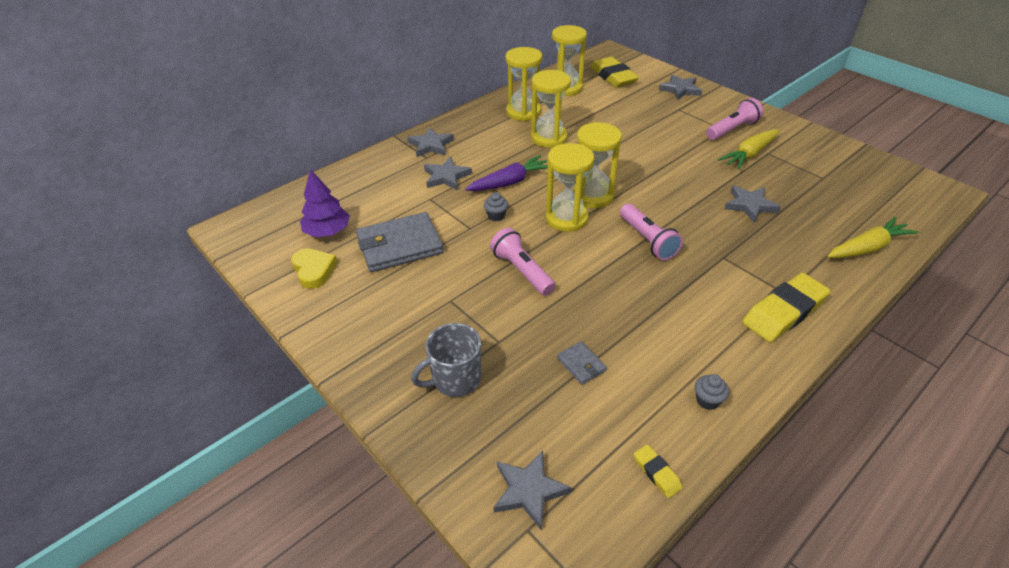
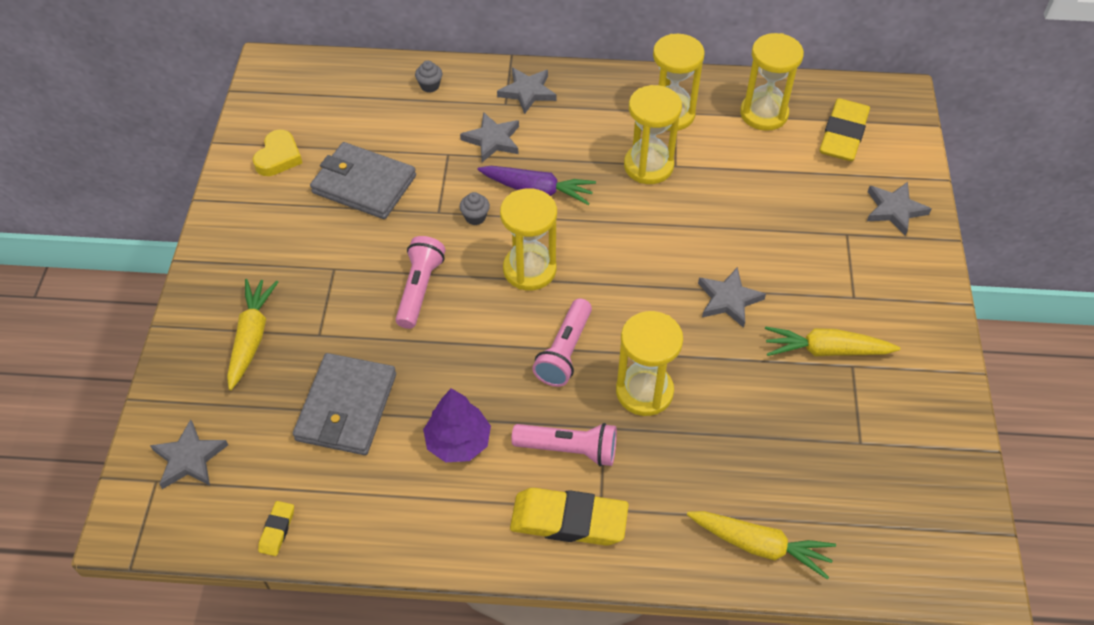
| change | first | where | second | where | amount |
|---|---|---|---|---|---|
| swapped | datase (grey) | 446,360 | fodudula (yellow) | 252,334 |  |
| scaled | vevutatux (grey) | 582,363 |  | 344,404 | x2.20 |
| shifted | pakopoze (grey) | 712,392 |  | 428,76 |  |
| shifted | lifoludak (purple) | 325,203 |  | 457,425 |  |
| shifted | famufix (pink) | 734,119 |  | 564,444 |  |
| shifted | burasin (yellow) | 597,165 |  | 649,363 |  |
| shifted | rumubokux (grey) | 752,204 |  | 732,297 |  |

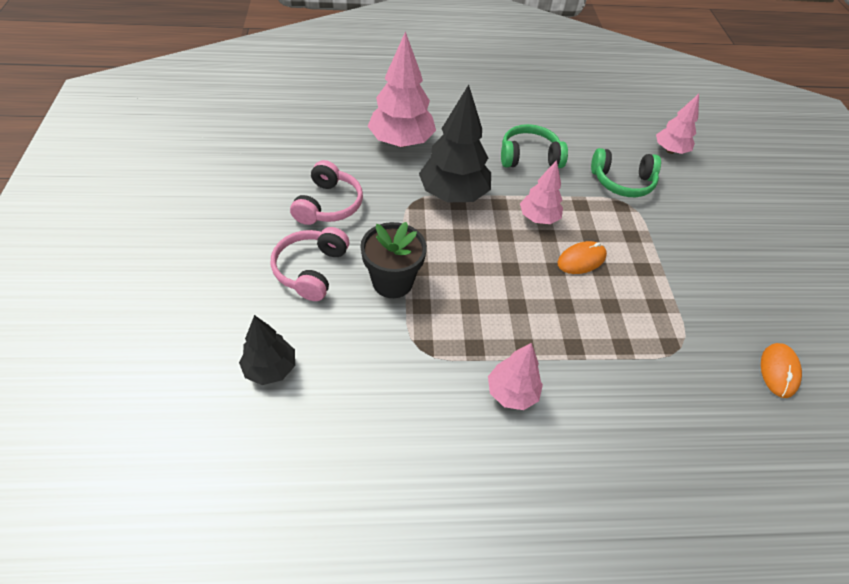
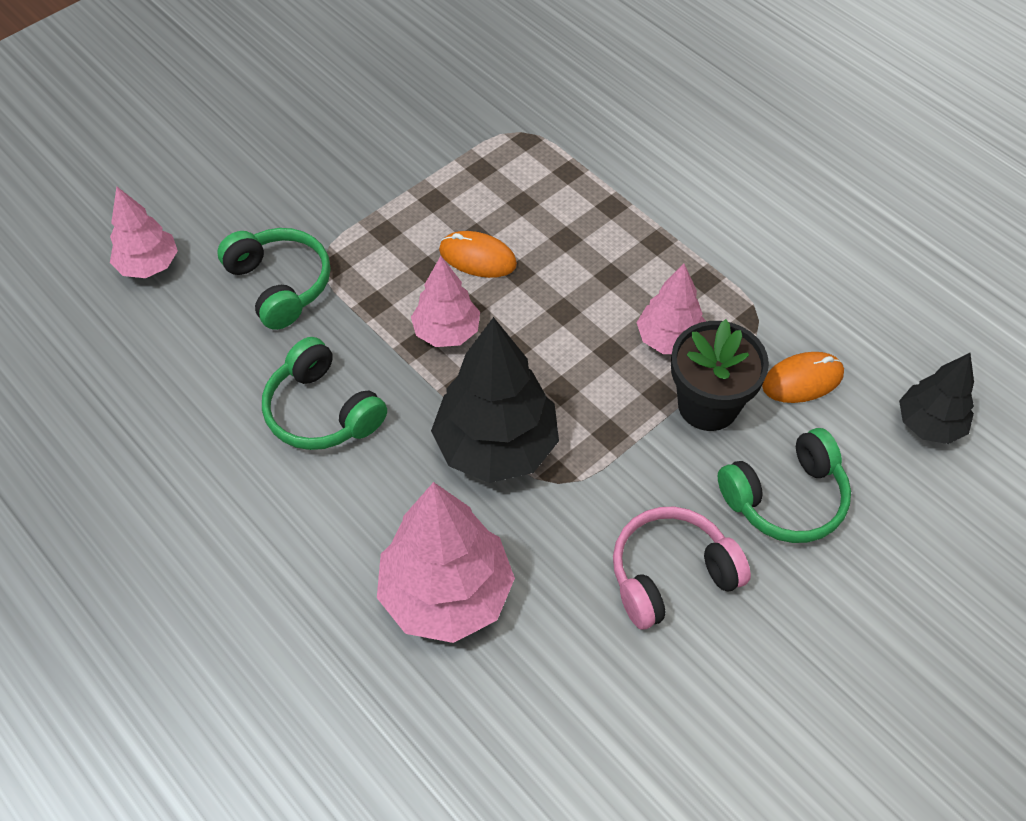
| change | first | where | second | where | amount |
|---|---|---|---|---|---|
| shifted | lifoludak (pink) | 515,376 |  | 671,309 |  |
| repainted | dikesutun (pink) | 310,264 | dikesutun (green) | 784,485 |  |
| shifted | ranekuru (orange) | 781,370 |  | 803,377 |  |

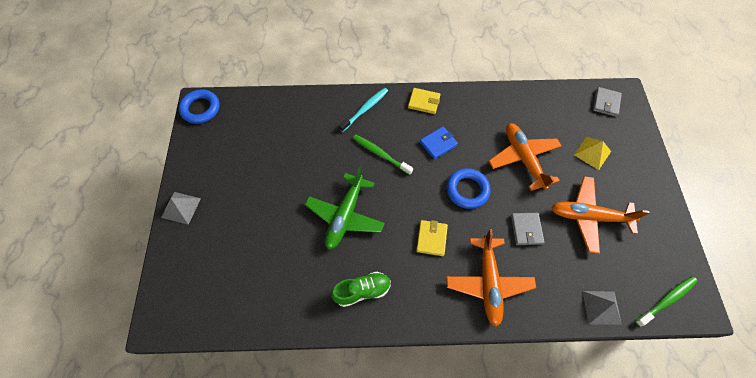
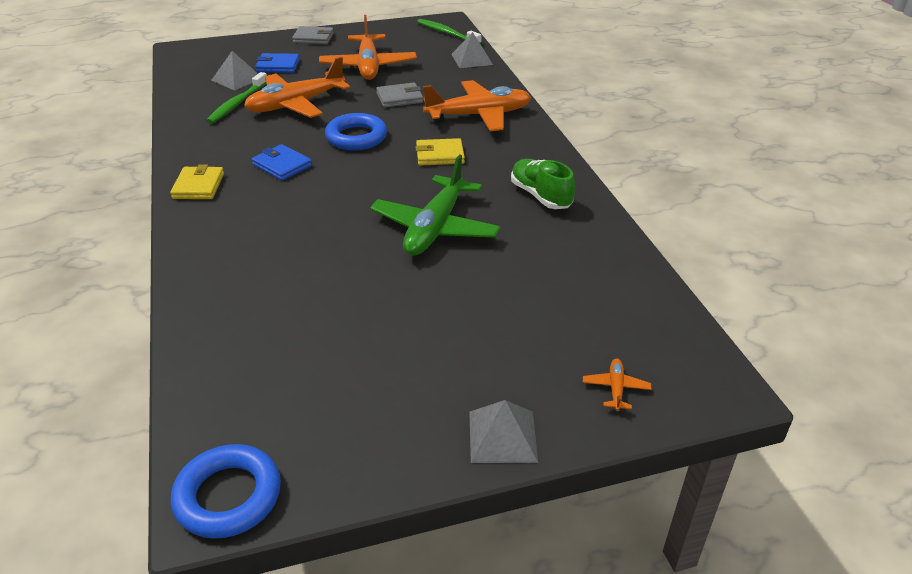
| change | first | where | second | where | amount |
|---|---|---|---|---|---|
| shifted | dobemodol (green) | 383,155 |  | 236,98 |  |
| new |  |  | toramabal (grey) | 235,71 |  |
| swapped | toramabal (yellow) | 592,153 | vevutatux (blue) | 277,63 |  |
| shifted | vevutatux (grey) | 607,102 |  | 313,35 |  |
| rotated | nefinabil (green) | 345,208 |  | 435,205 | 105 degrees clockwise |
| new |  |  | nefinabil (orange) | 617,385 |  |
| gone | dobemodol (turquoise) | 363,110 |  |  |  |

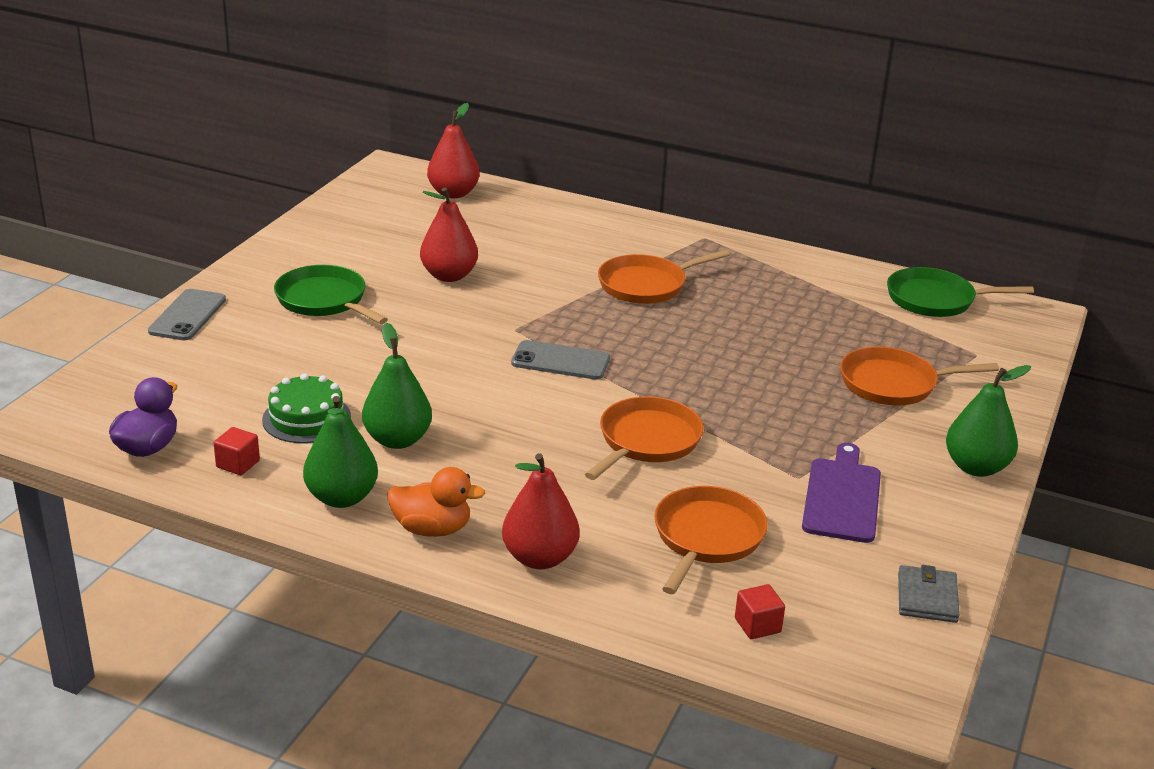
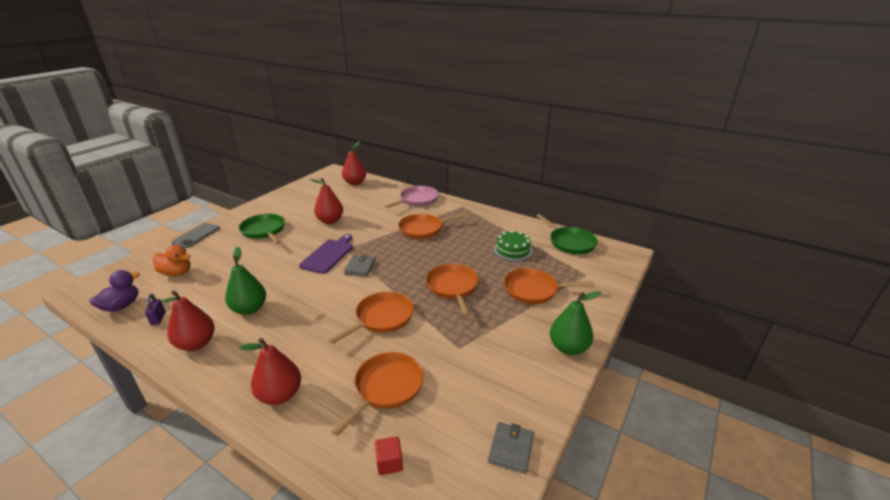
| change | first | where | second | where | amount |
|---|---|---|---|---|---|
| swapped | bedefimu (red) | 236,451 | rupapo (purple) | 155,309 |  |
| shifted | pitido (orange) | 436,502 |  | 172,260 |  |
| repainted | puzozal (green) | 340,452 | puzozal (red) | 188,320 |  |
| shifted | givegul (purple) | 841,493 |  | 326,254 |  |
| swapped | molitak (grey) | 560,360 | vevutatux (grey) | 359,266 |  |
| new |  |  | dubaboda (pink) | 412,197 |  |
| new |  |  | dubaboda (orange) | 452,290 |  |
| shifted | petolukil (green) | 306,408 |  | 513,246 |  |
| rotated | dubaboda (green) | 960,292 |  | 567,234 | 135 degrees counterclockwise |

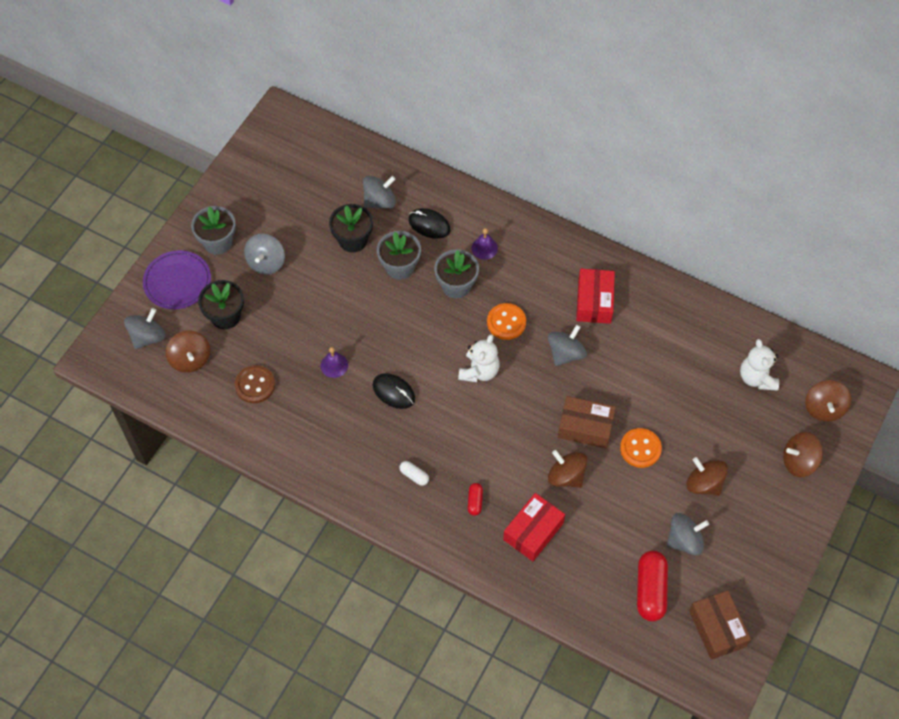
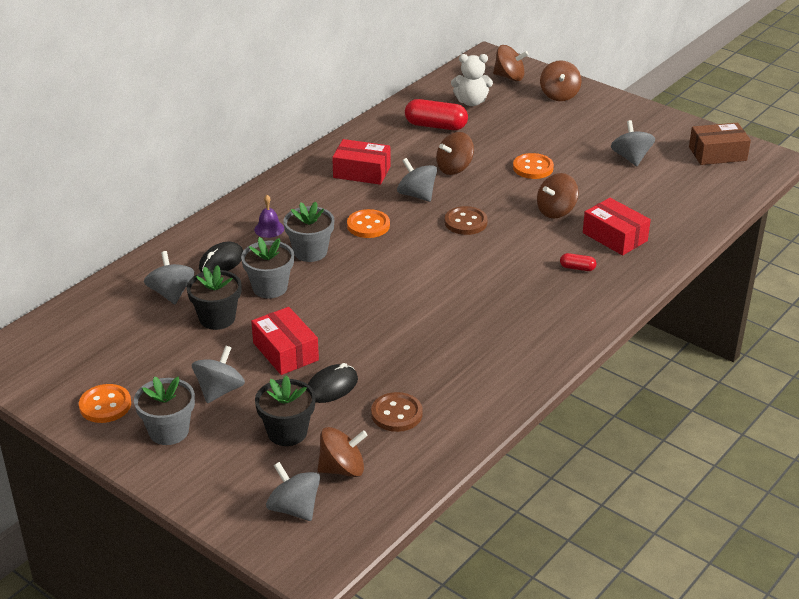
| change | first | where | second | where | amount |
|---|---|---|---|---|---|
| new |  |  | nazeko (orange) | 105,403 |  |
| rotated | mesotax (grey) | 264,254 |  | 218,374 | 90 degrees counterclockwise |
| new |  |  | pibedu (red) | 285,341 |  |
| shifted | ranekuru (black) | 394,391 |  | 333,383 |  |
| shifted | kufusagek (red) | 652,586 |  | 436,114 |  |
| shifted | mesotax (brown) | 707,476 |  | 455,153 |  |
| new |  |  | nazeko (brown) | 466,220 |  |
| gone | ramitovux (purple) | 177,279 |  |  |  |
| gone | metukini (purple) | 334,362 |  |  |  |
| gone | kufusagek (white) | 414,473 |  |  |  |
| gone | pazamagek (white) | 479,358 |  |  |  |
| gone | pibedu (brown) | 587,422 |  |  |  |

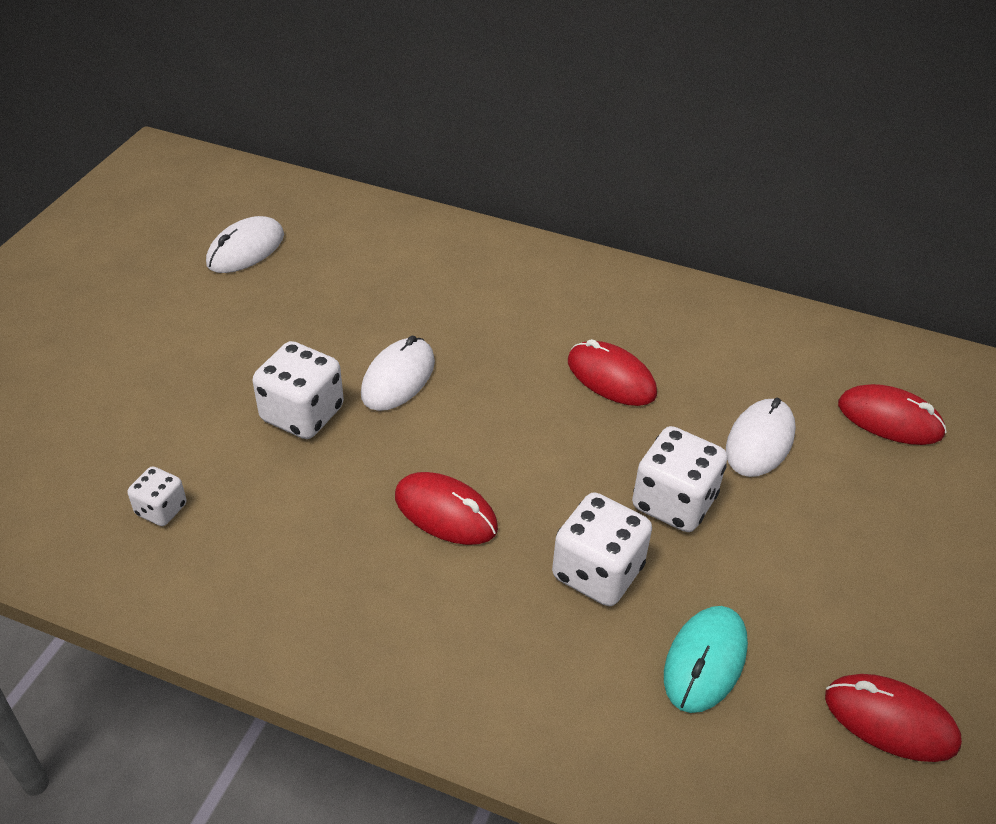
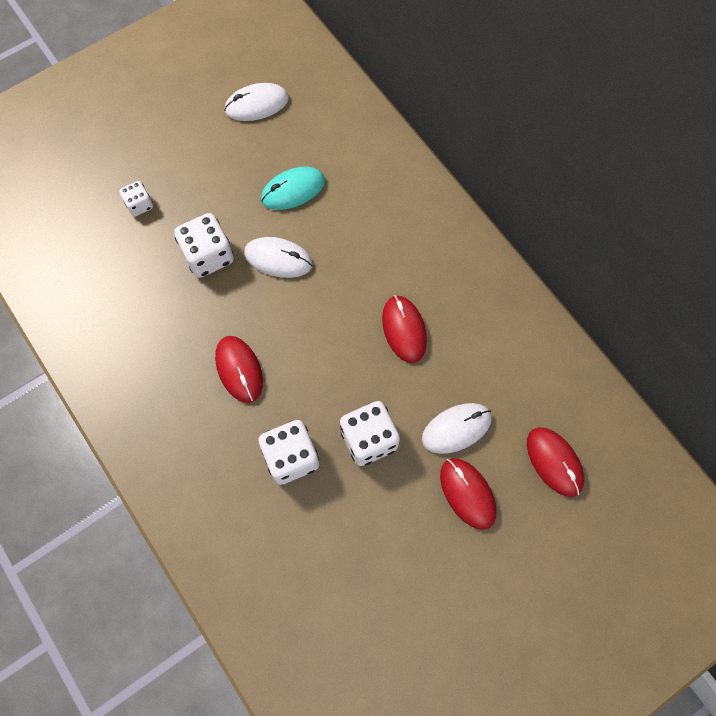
| change | first | where | second | where | amount |
|---|---|---|---|---|---|
| shifted | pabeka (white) | 157,496 |  | 136,199 |  |
| rotated | ranekuru (white) | 398,373 |  | 278,257 | 45 degrees clockwise |
| shifted | ranekuru (turquoise) | 706,659 |  | 293,188 |  |
| shifted | ranekuru (red) | 893,718 |  | 468,494 |  |

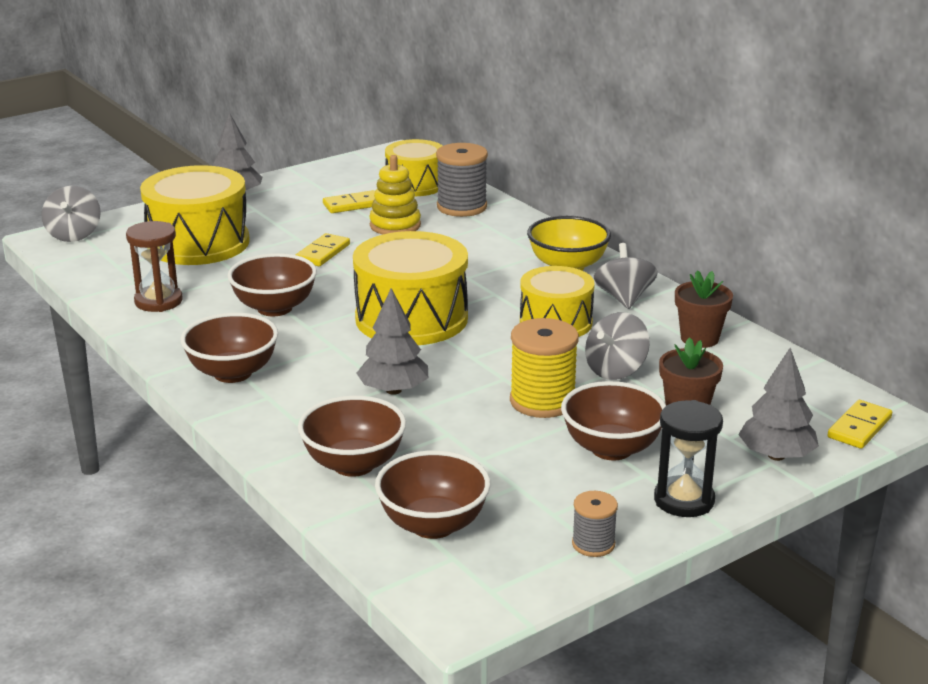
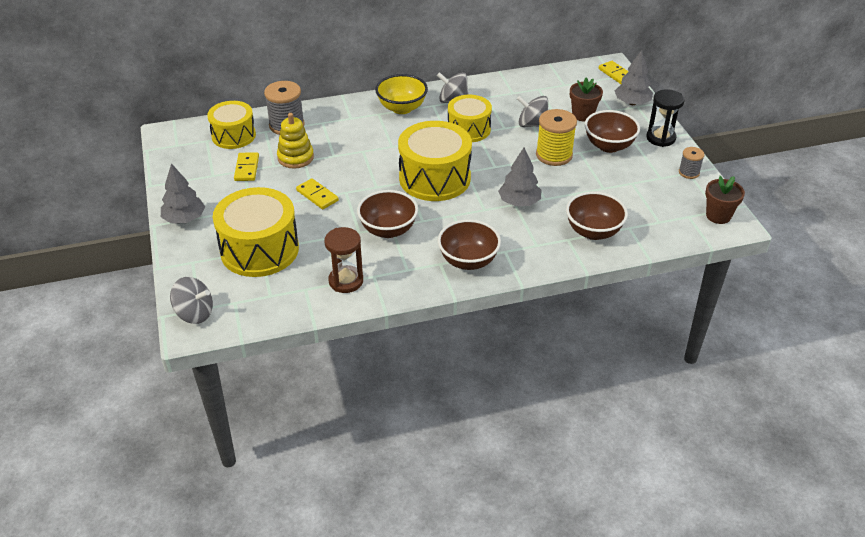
| change | first | where | second | where | amount |
|---|---|---|---|---|---|
| rotated | mesotax (grey) | 617,346 |  | 532,111 | 135 degrees clockwise |
| shifted | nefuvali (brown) | 704,309 |  | 725,200 |  |
| gone | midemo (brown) | 433,494 |  |  |  |

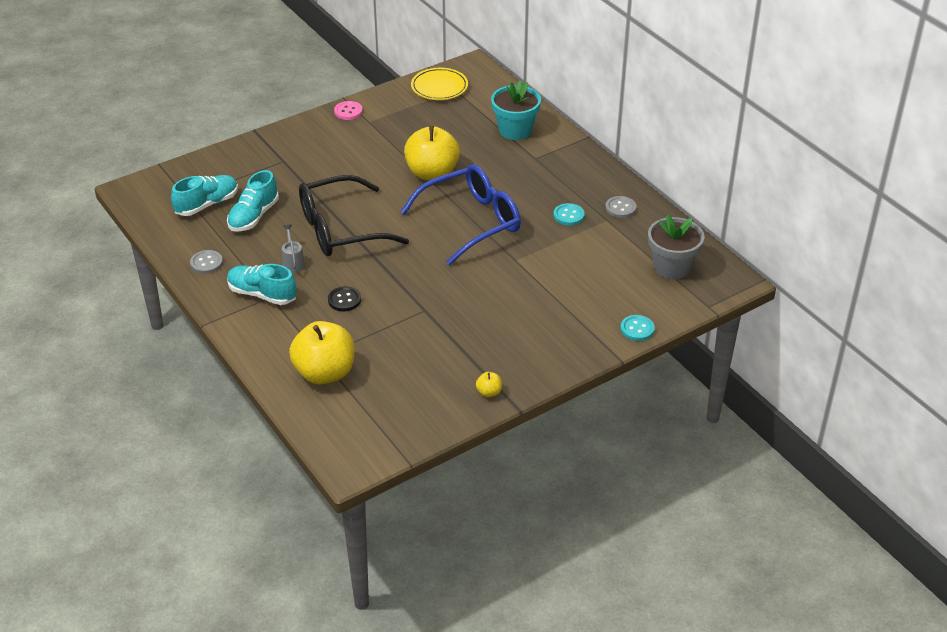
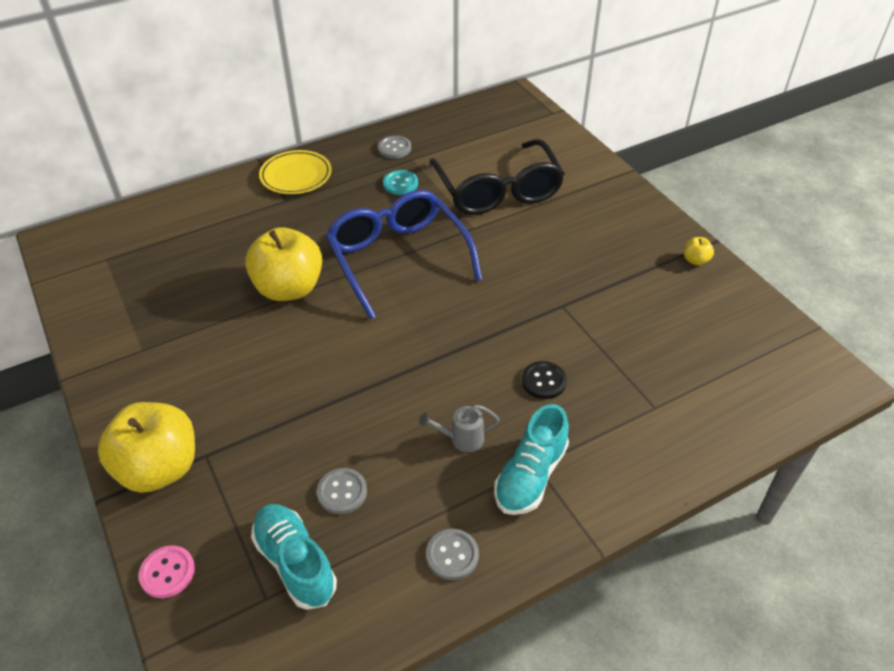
| change | first | where | second | where | amount |
|---|---|---|---|---|---|
| shifted | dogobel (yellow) | 321,352 |  | 146,447 |  |
| shifted | nazeko (pink) | 348,110 |  | 166,571 |  |
| shifted | ramitovux (yellow) | 439,84 |  | 295,172 |  |
| swapped | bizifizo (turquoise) | 253,201 | nazeko (grey) | 342,491 |  |
| shifted | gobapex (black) | 354,215 |  | 497,177 |  |
| gone | nefuvali (turquoise) | 516,110 |  |  |  |
| gone | nazeko (turquoise) | 637,328 |  |  |  |
| gone | nefuvali (grey) | 676,246 |  |  |  |

